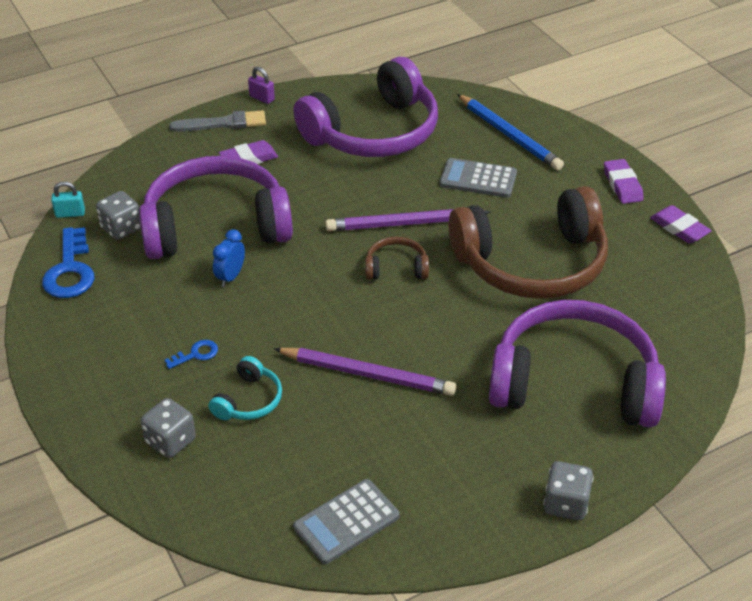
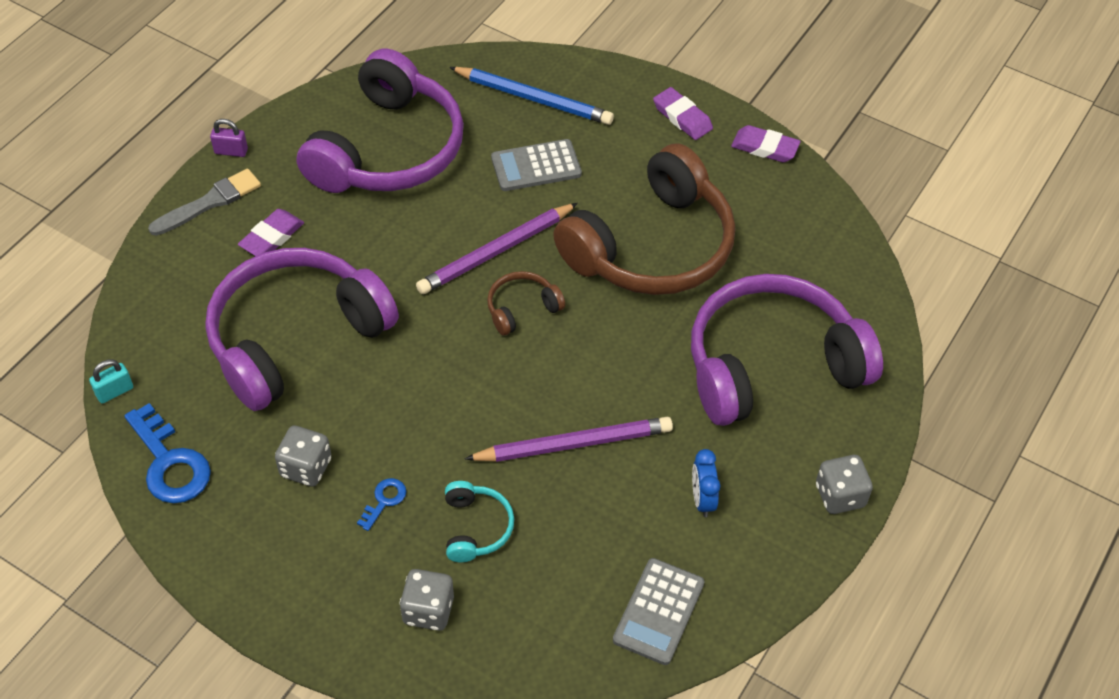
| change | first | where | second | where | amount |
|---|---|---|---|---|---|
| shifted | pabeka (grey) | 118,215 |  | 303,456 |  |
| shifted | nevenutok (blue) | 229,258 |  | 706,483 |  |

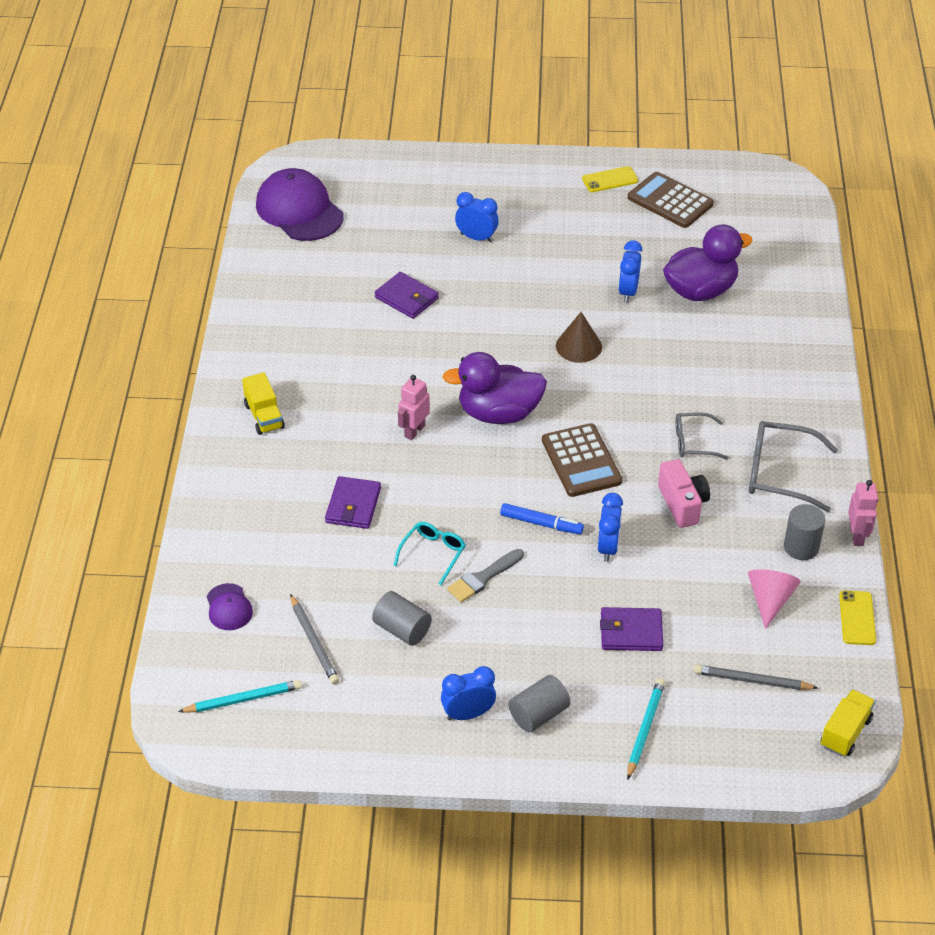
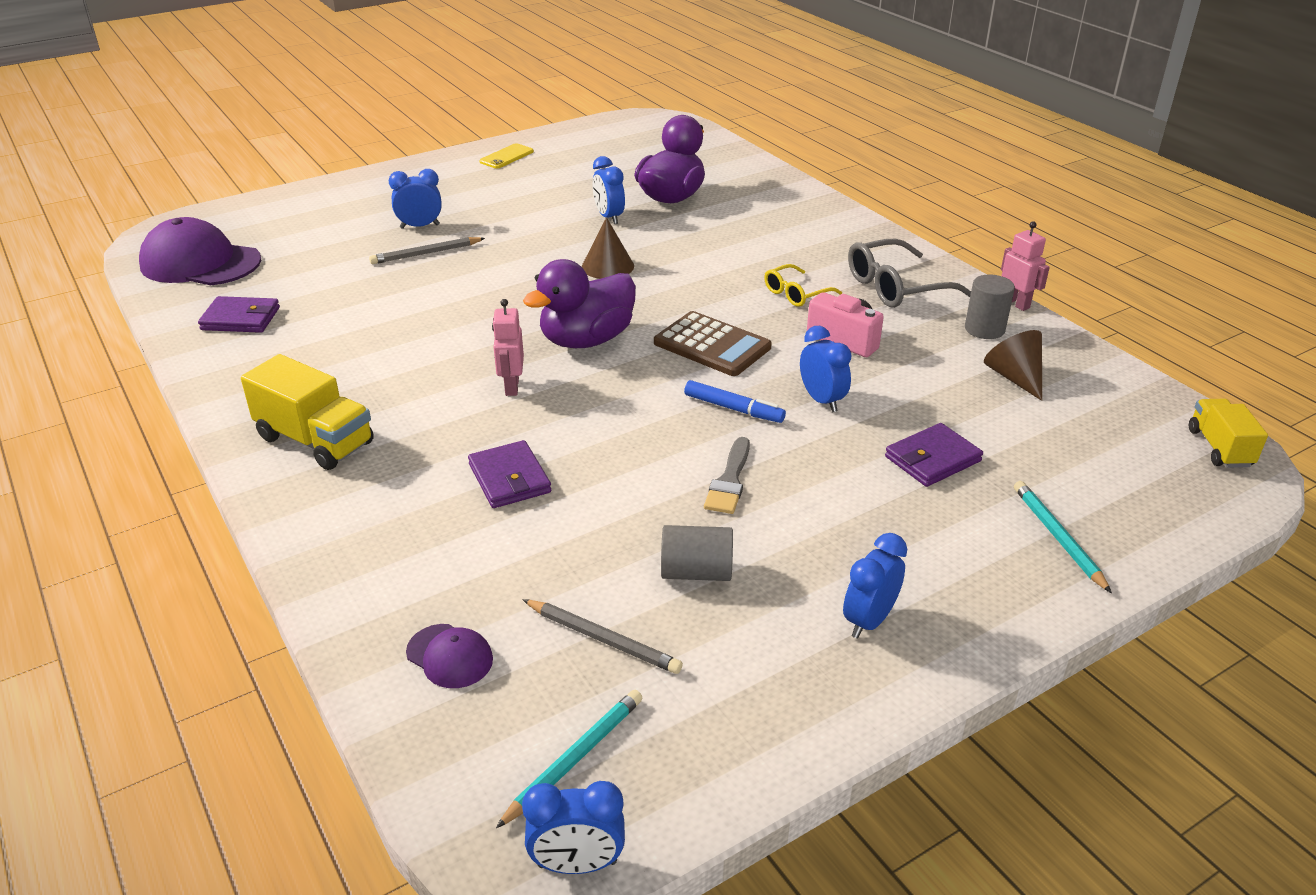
| change | first | where | second | where | amount |
|---|---|---|---|---|---|
| shifted | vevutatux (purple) | 407,295 |  | 239,314 |  |
| scaled | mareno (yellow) | 263,403 |  | 307,412 | x1.55 |
| shifted | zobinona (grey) | 756,677 |  | 427,250 |  |
| new |  |  | nevenutok (blue) | 573,827 |  |
| rotated | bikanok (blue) | 542,518 |  | 735,401 | 45 degrees clockwise |
| repainted | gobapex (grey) | 702,436 | gobapex (yellow) | 803,285 |  |
| repainted | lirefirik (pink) | 774,599 | lirefirik (brown) | 1013,365 |  |
| gone | gobapex (turquoise) | 429,553 |  |  |  |
| gone | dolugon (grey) | 539,703 |  |  |  |
| gone | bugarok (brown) | 671,200 |  |  |  |
| gone | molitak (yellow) | 857,617 |  |  |  |

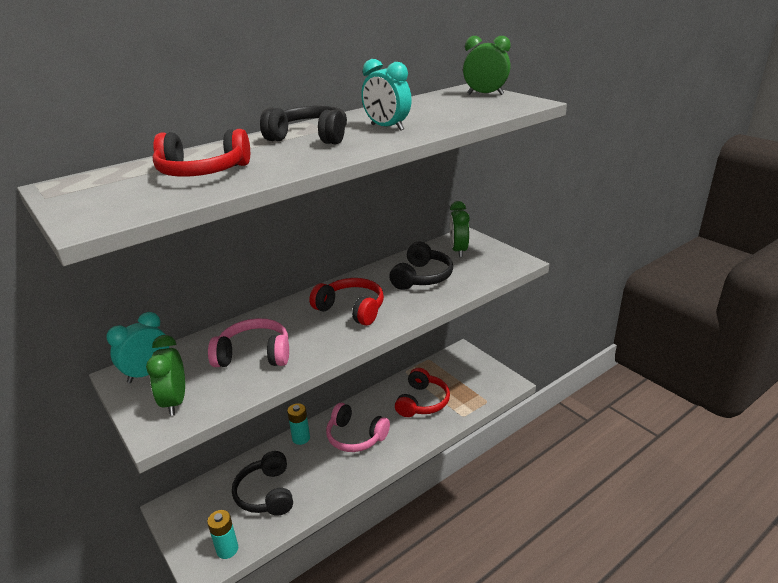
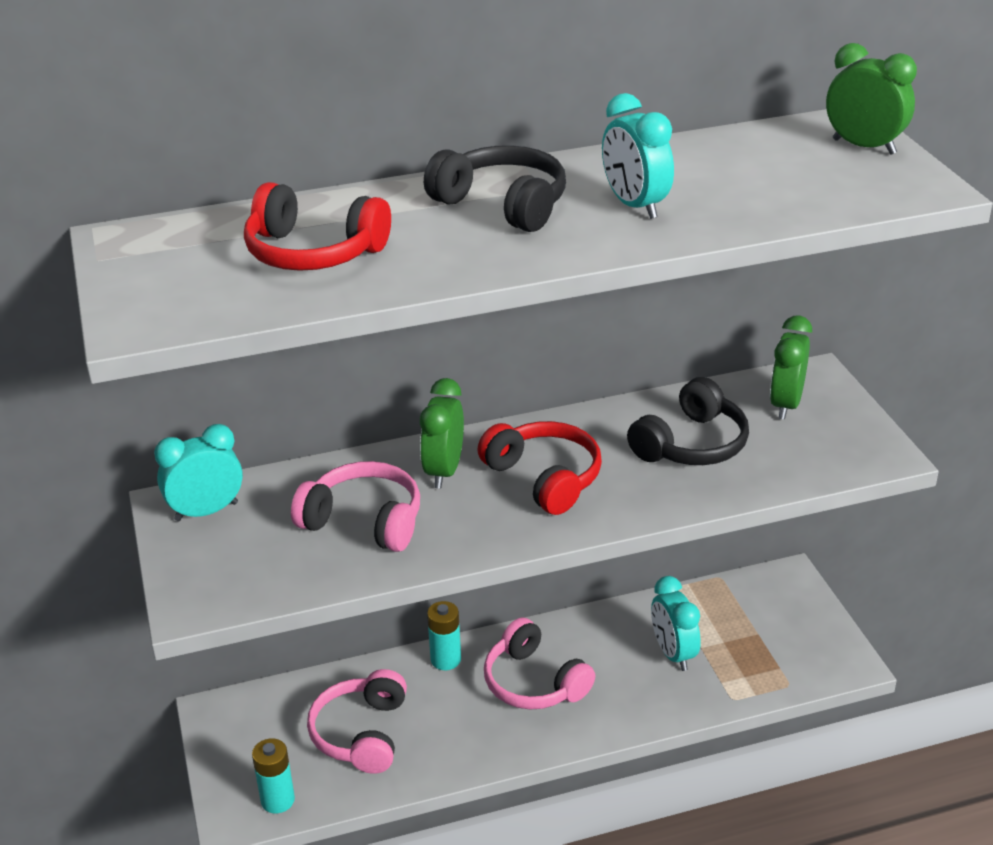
| change | first | where | second | where | amount |
|---|---|---|---|---|---|
| repainted | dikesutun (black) | 262,483 | dikesutun (pink) | 357,721 |  |
| shifted | nevenutok (green) | 165,375 |  | 442,433 |  |
| swapped | dikesutun (red) | 422,392 | nevenutok (turquoise) | 676,623 |  |

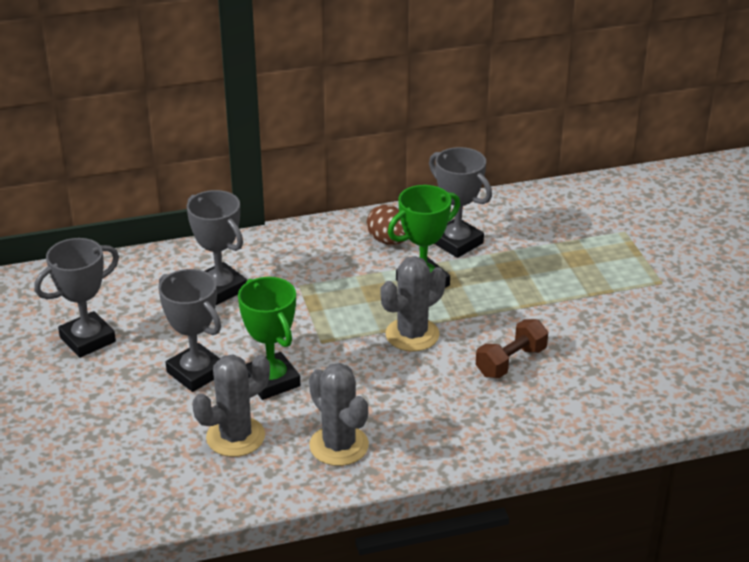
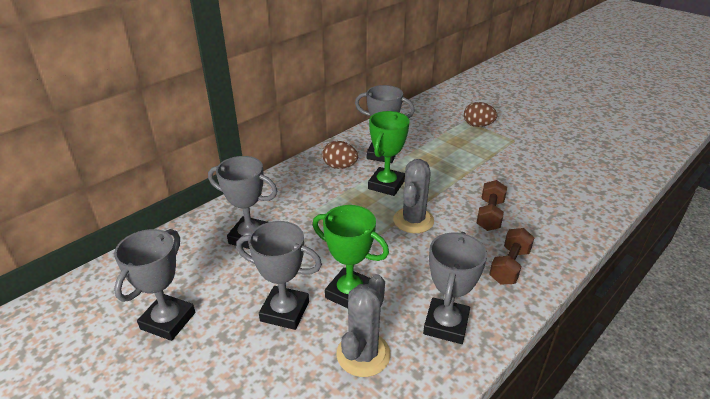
| change | first | where | second | where | amount |
|---|---|---|---|---|---|
| swapped | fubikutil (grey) | 339,414 | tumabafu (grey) | 455,288 |  |
| new |  |  | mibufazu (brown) | 480,114 |  |
| new |  |  | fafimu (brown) | 511,256 |  |

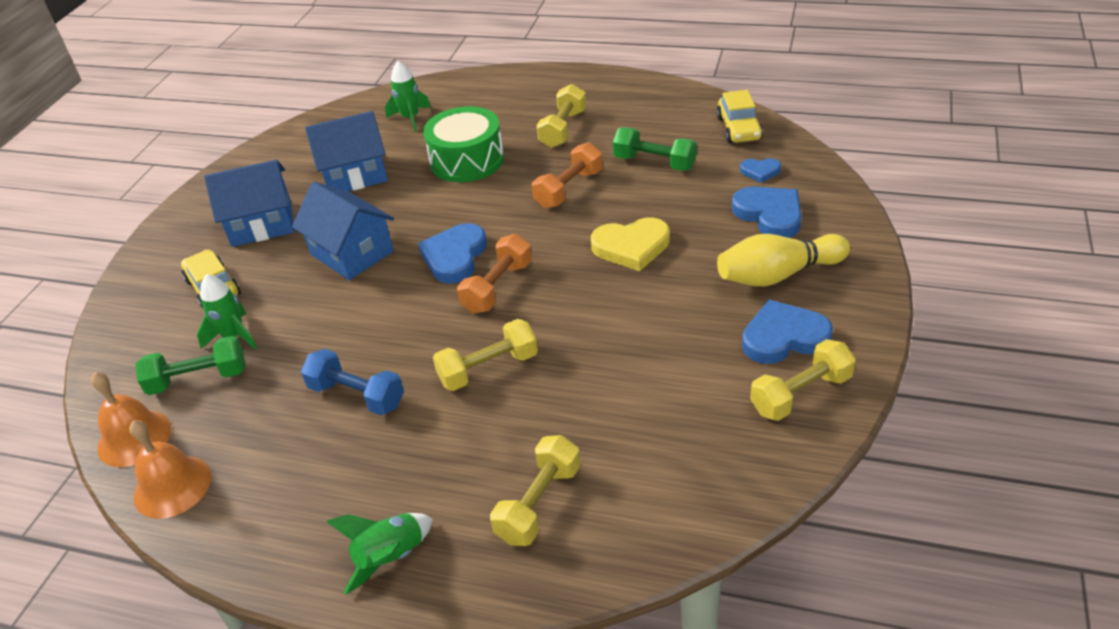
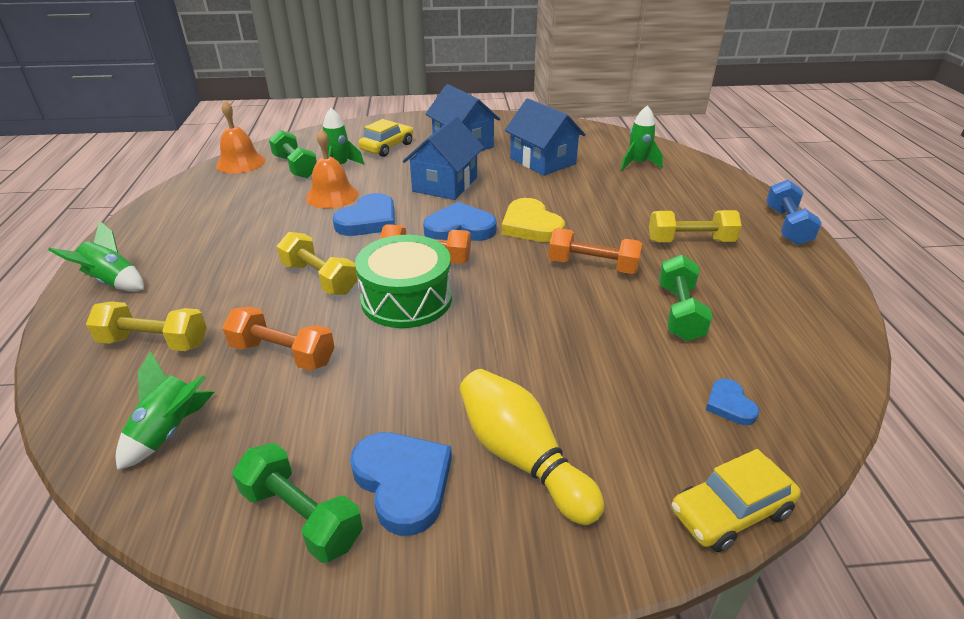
| change | first | where | second | where | amount |
|---|---|---|---|---|---|
| new |  |  | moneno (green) | 165,410 |  |
| new |  |  | fafimu (orange) | 278,338 |  |
| repainted | fafimu (yellow) | 803,380 | fafimu (green) | 297,503 |  |
| shifted | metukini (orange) | 170,469 |  | 332,168 |  |
| shifted | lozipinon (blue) | 767,212 |  | 364,214 |  |
| shifted | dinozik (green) | 463,144 |  | 403,281 |  |
| shifted | lozipinon (yellow) | 630,244 |  | 533,220 |  |
| shifted | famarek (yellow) | 739,116 |  | 736,500 |  |
| shifted | fafimu (blue) | 352,382 |  | 794,212 |  |

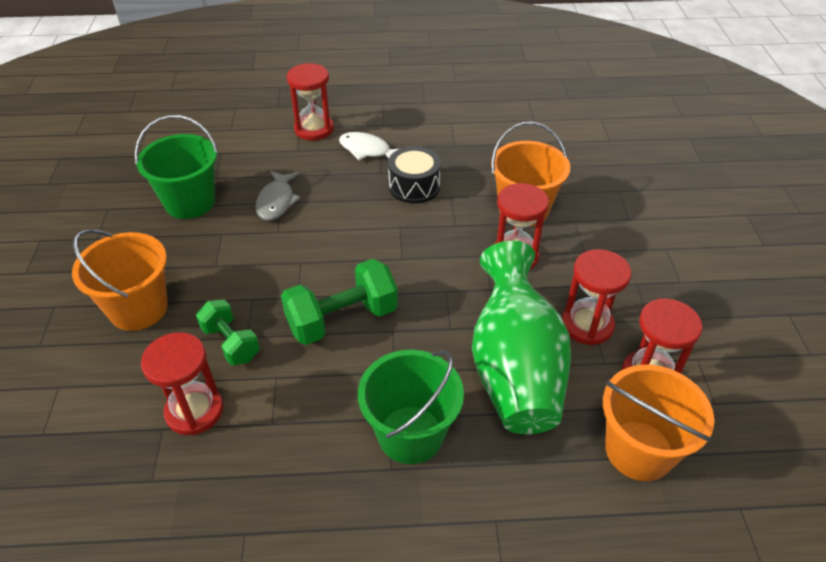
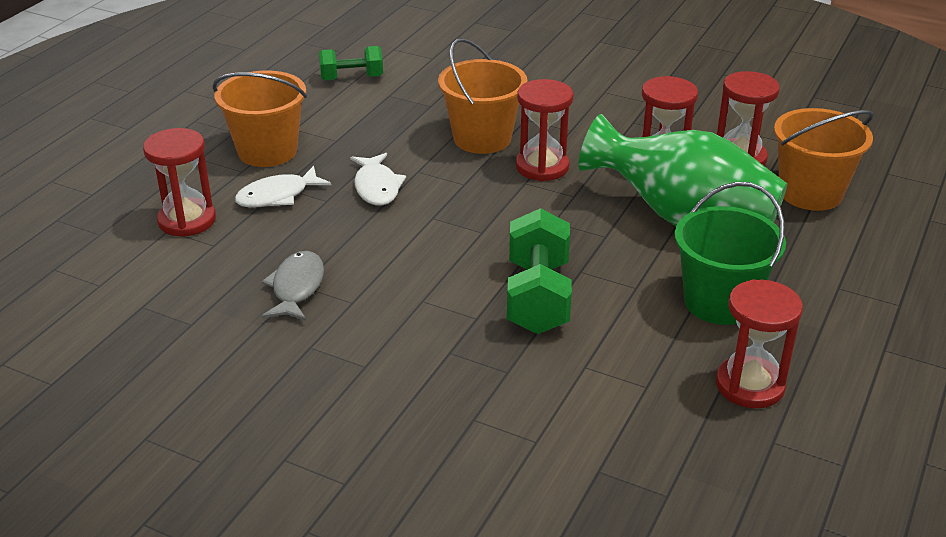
| change | first | where | second | where | amount |
|---|---|---|---|---|---|
| shifted | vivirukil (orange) | 120,280 |  | 259,119 |  |
| rotated | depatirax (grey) | 278,196 |  | 293,286 | 120 degrees counterclockwise |
| shifted | fafimu (green) | 228,332 |  | 351,63 |  |
| swapped | dinozik (black) | 414,175 | depatirax (white) | 378,179 |  |
| shifted | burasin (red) | 182,383 |  | 759,343 |  |
| gone | vivirukil (green) | 176,167 |  |  |  |

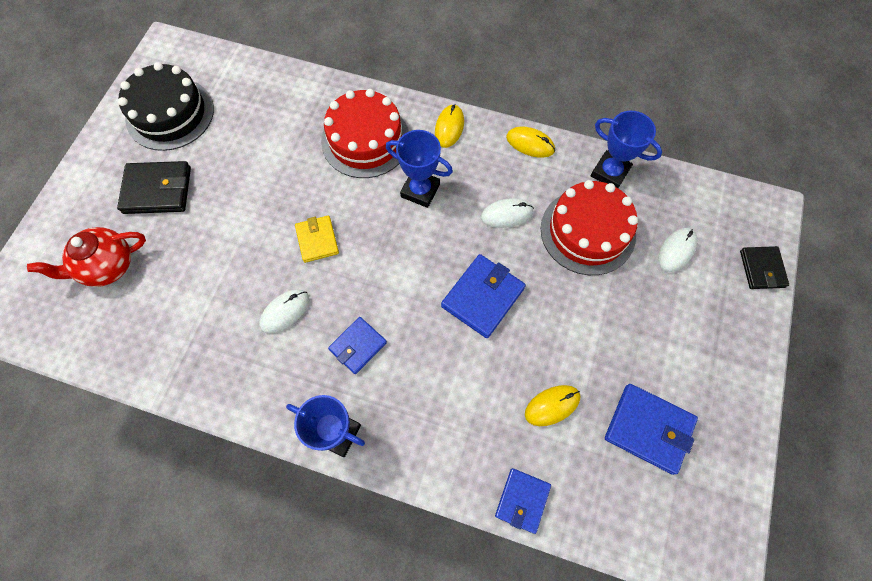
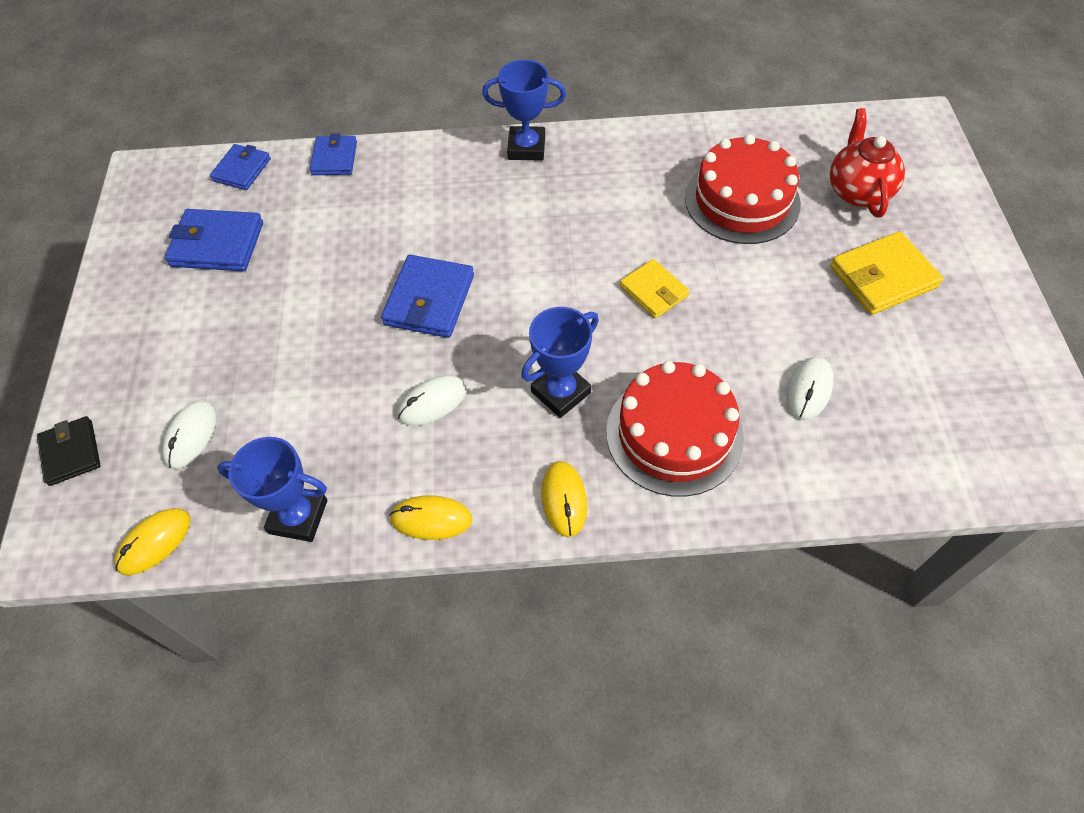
| change | first | where | second | where | amount |
|---|---|---|---|---|---|
| shifted | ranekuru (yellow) | 552,405 |  | 152,542 |  |
| shifted | vevutatux (blue) | 357,345 |  | 240,167 |  |
| rotated | tumabafu (blue) | 419,169 |  | 560,362 | 45 degrees counterclockwise |
| shifted | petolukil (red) | 589,227 |  | 743,189 |  |
| shifted | ranekuru (white) | 284,311 |  | 810,388 |  |
| rotated | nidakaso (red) | 86,257 |  | 867,162 | 45 degrees counterclockwise |
| repainted | vevutatux (black) | 154,187 | vevutatux (yellow) | 886,273 |  |
| gone | petolukil (black) | 166,106 |  |  |  |

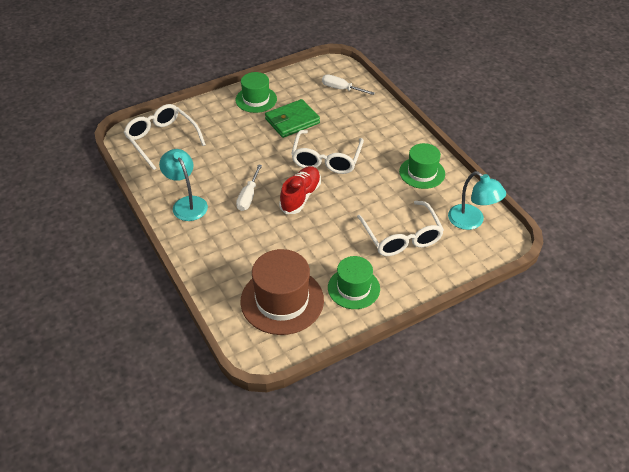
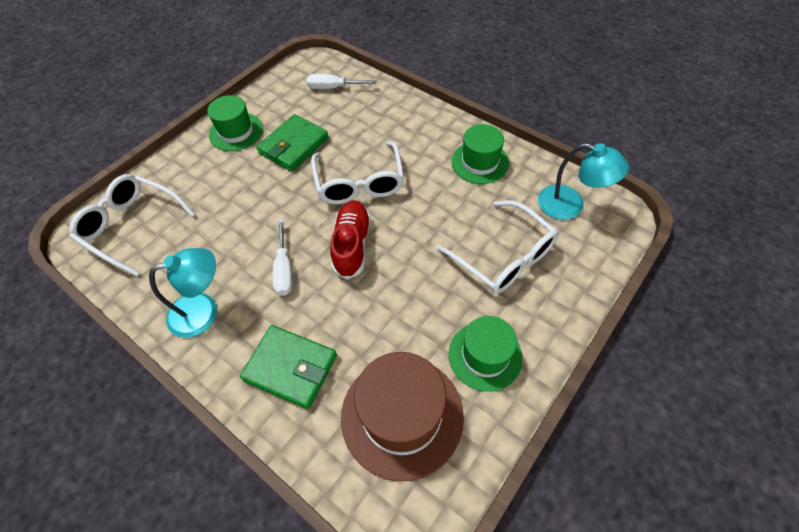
| change | first | where | second | where | amount |
|---|---|---|---|---|---|
| rotated | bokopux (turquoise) | 183,185 |  | 183,293 | 120 degrees clockwise |
| new |  |  | vevutatux (green) | 288,367 |  |

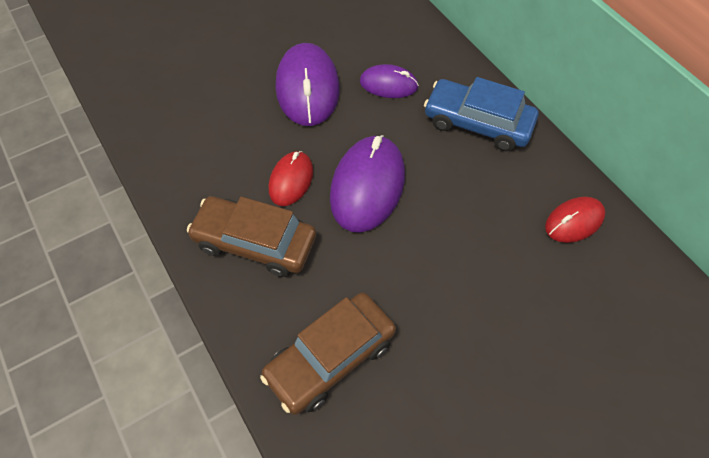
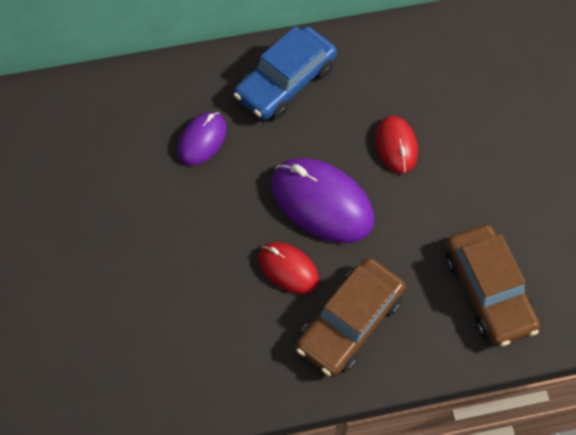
| change | first | where | second | where | amount |
|---|---|---|---|---|---|
| shifted | ranekuru (red) | 575,220 |  | 397,145 |  |
| gone | ranekuru (purple) | 308,84 |  |  |  |

